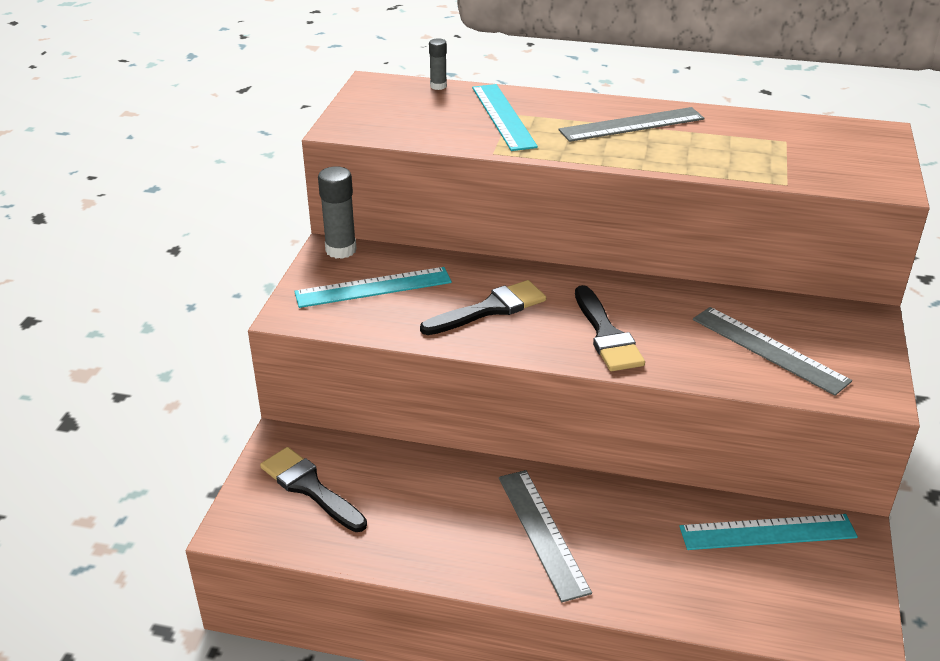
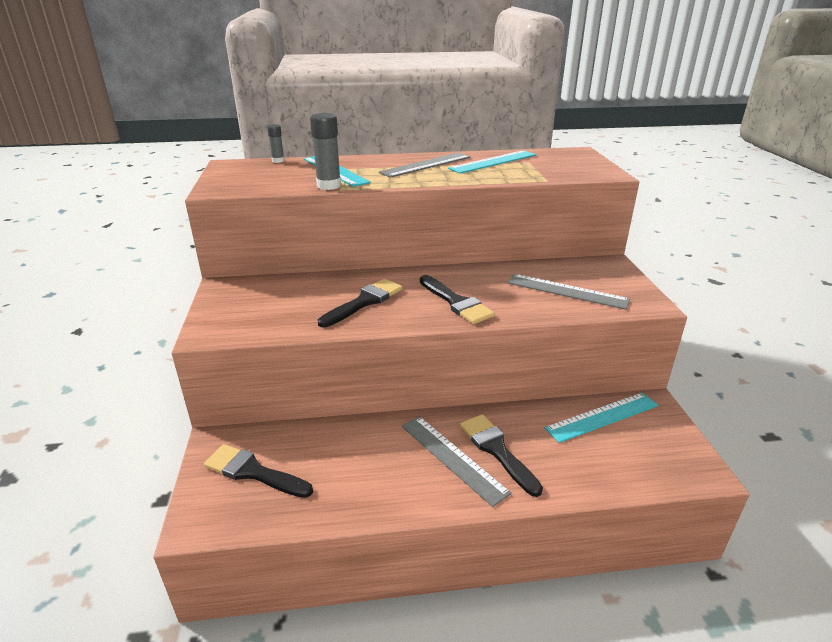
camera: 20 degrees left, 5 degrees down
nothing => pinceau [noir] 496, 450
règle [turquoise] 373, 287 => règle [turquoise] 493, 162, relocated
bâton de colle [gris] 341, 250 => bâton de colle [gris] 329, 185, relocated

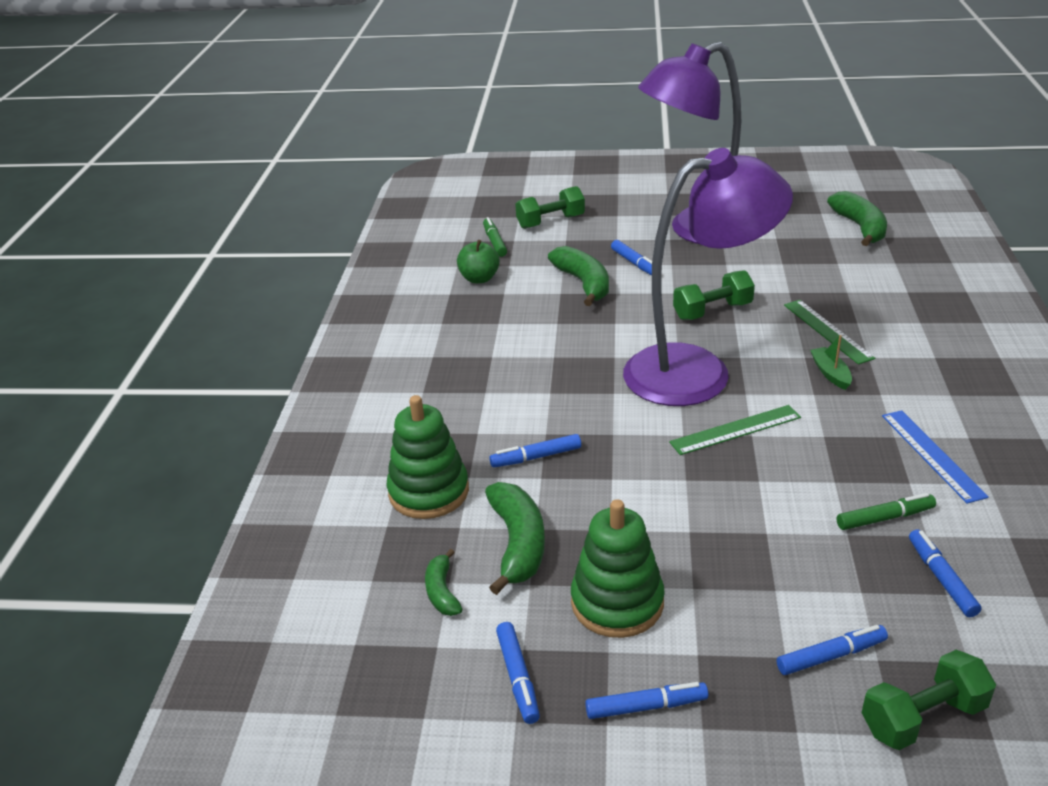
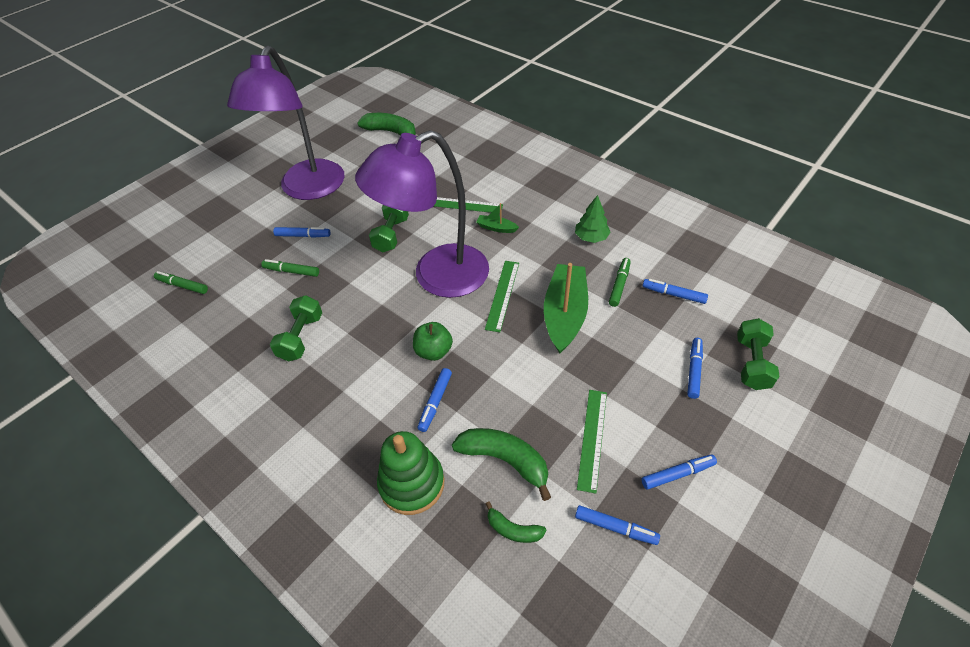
camera: 55 degrees left, 15 degrees up
nothing => bateau [vert] 564, 314
pomme [vert] 479, 278 => pomme [vert] 433, 351, relocated
haltère [vert] 550, 222 => haltère [vert] 301, 337, relocated
banane [vert] 584, 283 => feutre [vert] 291, 271
jouet à empiler [vert] 617, 602 => règle [vert] 592, 438
règle [bleu] 932, 455 => arbre [vert] 591, 237
feutre [bleu] 646, 707 => feutre [bleu] 677, 474, 45 degrees clockwise
lampe [violet] 697, 371 => lampe [violet] 437, 277, 135 degrees counterclockwise

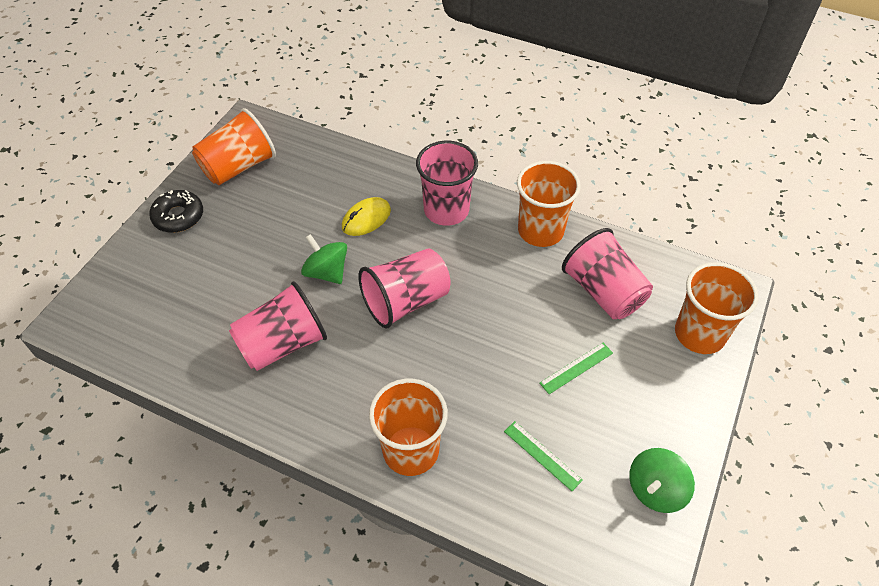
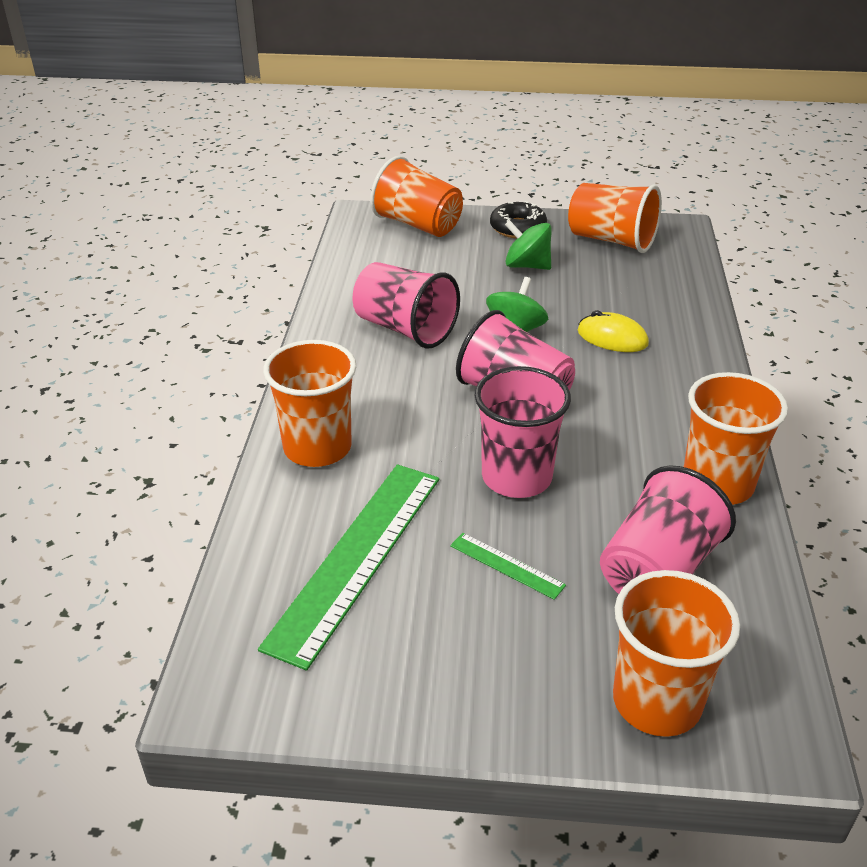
camera: 70 degrees right, 15 degrees down
nothing => gobelet [orange] 418, 225
gobelet [rose] 446, 210 => gobelet [rose] 516, 477, relocated
toupie [vert] 655, 489 => toupie [vert] 527, 266, relocated
règle [vert] 542, 455 => règle [vert] 357, 558, x2.31

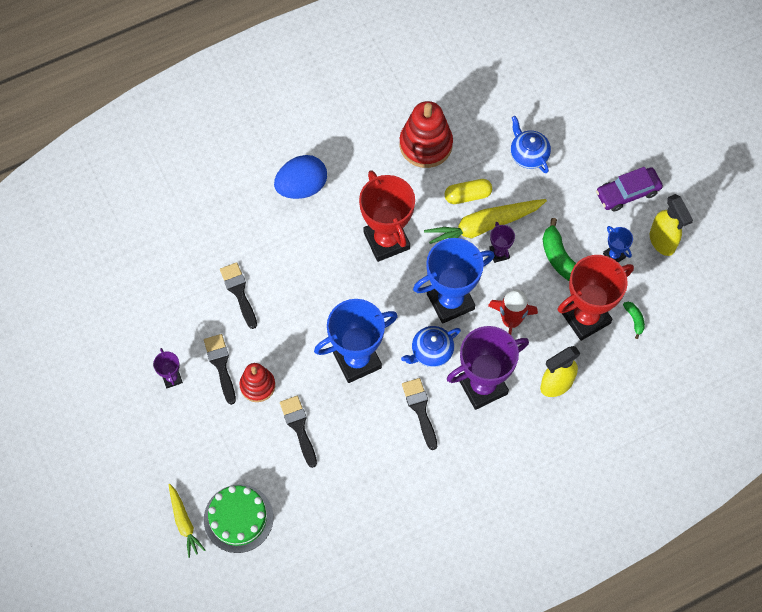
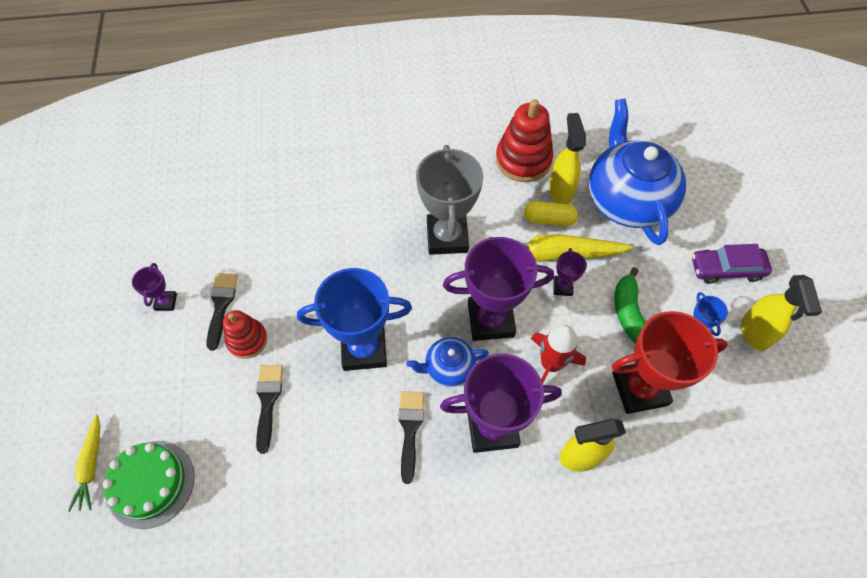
camera: 20 degrees right, 5 degrees down
pinceau [noir] 239, 292 => nothing
œuf [bleu] 302, 187 => nothing
banane [vert] 634, 319 => nothing
nothing => vaporisateur [jaune] 560, 191
trophée [rouge] 386, 240 => trophée [gris] 447, 237
trophée [bleu] 450, 301 => trophée [violet] 490, 320
théière [bleu] 528, 155 => théière [bleu] 627, 199, x2.09

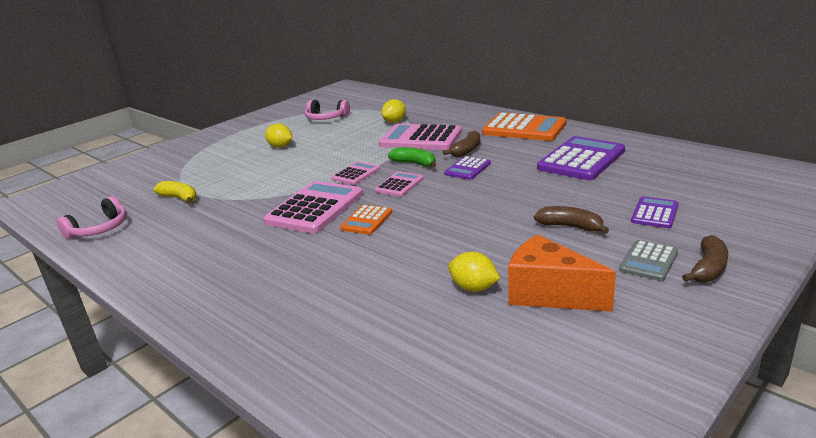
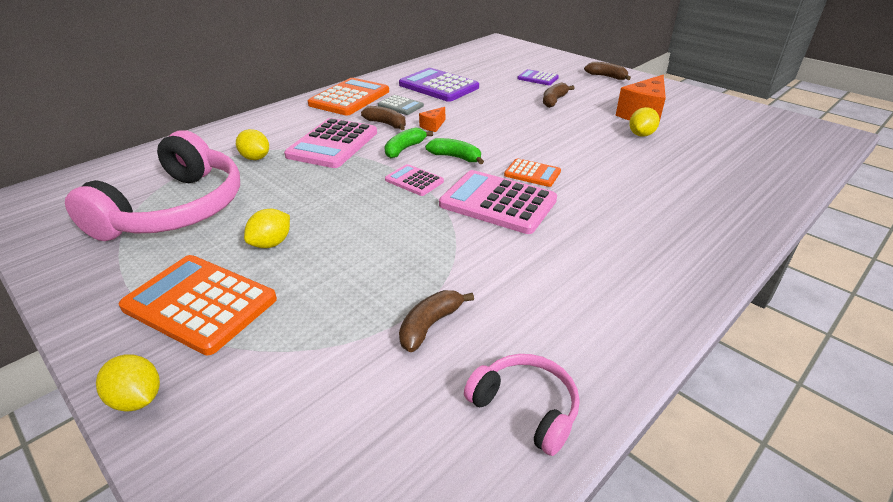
camera: 90 degrees left, 10 degrees up
nothing => citron [jaune] 137, 399
nothing => calculatrice [orange] 200, 303
calculatrice [gris] 648, 261 => calculatrice [gris] 400, 106, relocated
calculatrice [rose] 399, 185 => banane [vert] 455, 157
calculatrice [violet] 467, 169 => fromage [orange] 433, 126
banane [jaune] 180, 198 => banane [marron] 430, 325
casque audio [rose] 326, 118 => casque audio [rose] 175, 209, x2.09

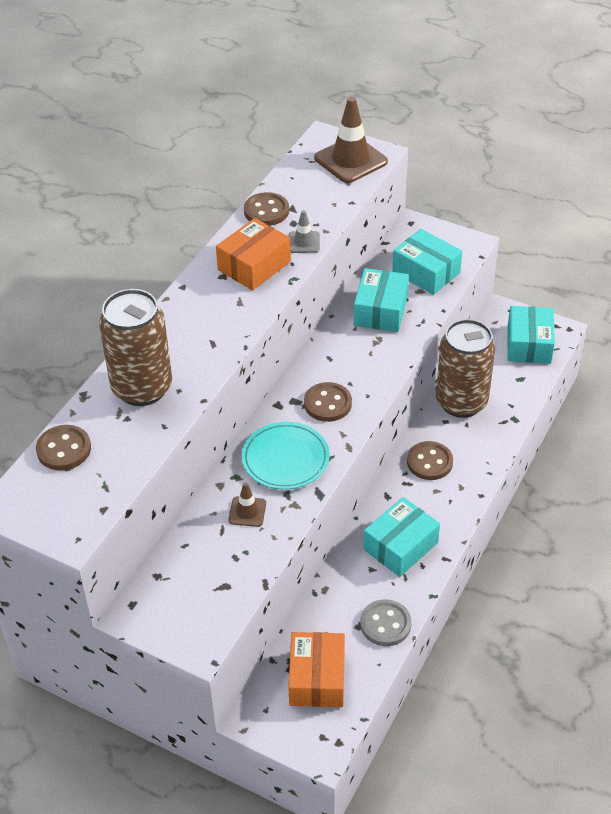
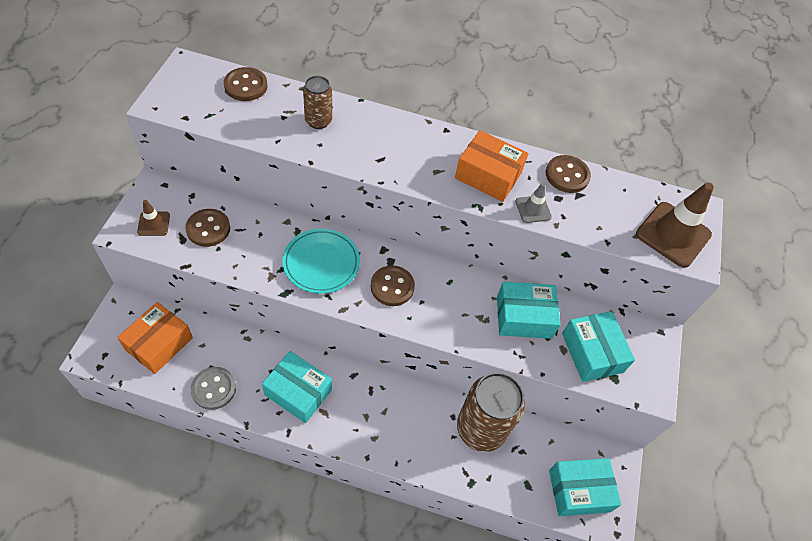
camera: 70 degrees right, 10 degrees up
cône de chantier [marron] 247, 512 => cône de chantier [marron] 154, 224, relocated
bouton [marron] 429, 462 => bouton [marron] 208, 229, relocated
boîte [orange] 317, 678 => boîte [orange] 159, 343, 45 degrees counterclockwise
boîte [turquoise] 426, 272 => boîte [turquoise] 592, 352, 45 degrees counterclockwise
canette [marron] 142, 388 => canette [marron] 318, 121, x0.52

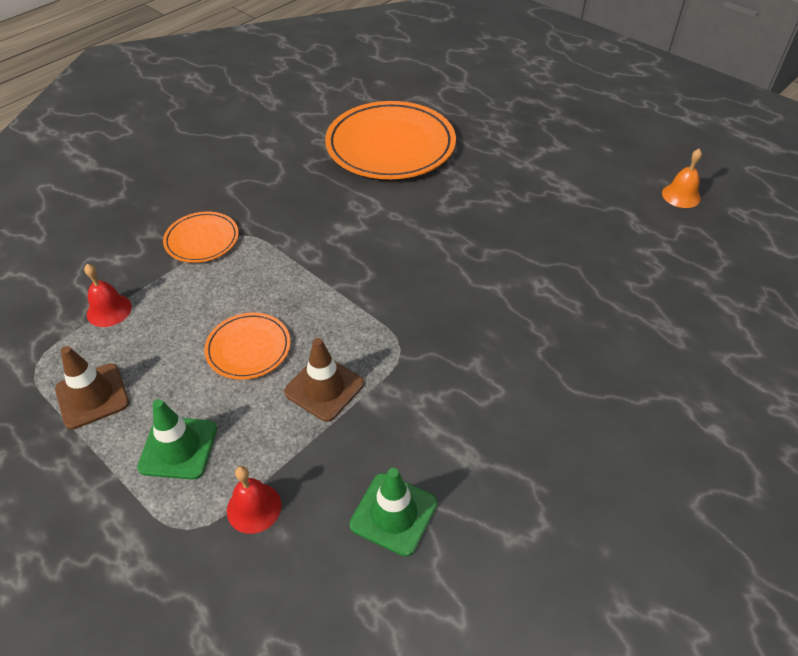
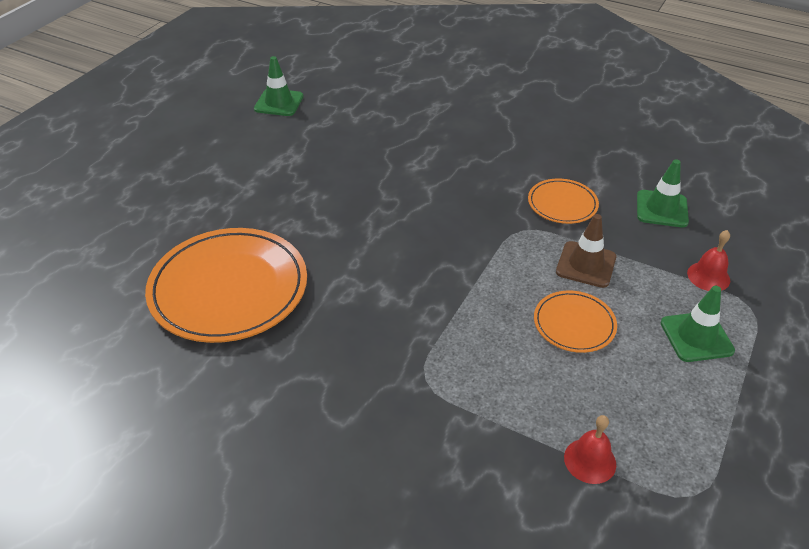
camera: 105 degrees left, 5 degrees down
cône de chantier [marron] 92, 396 => nothing
assiette [orange] 202, 240 => assiette [orange] 562, 204, relocated
cloche [orange] 681, 195 => cône de chantier [vert] 279, 103

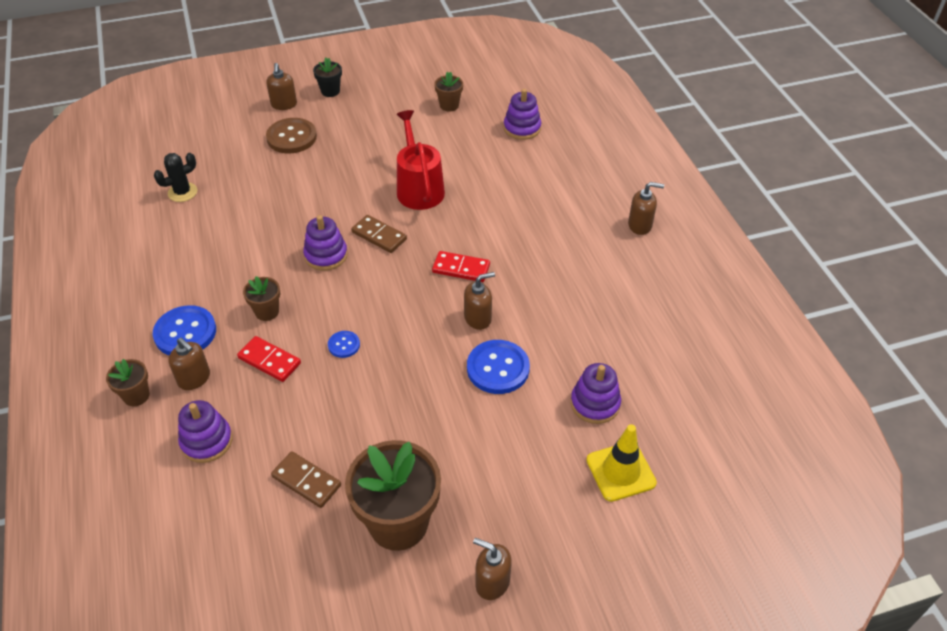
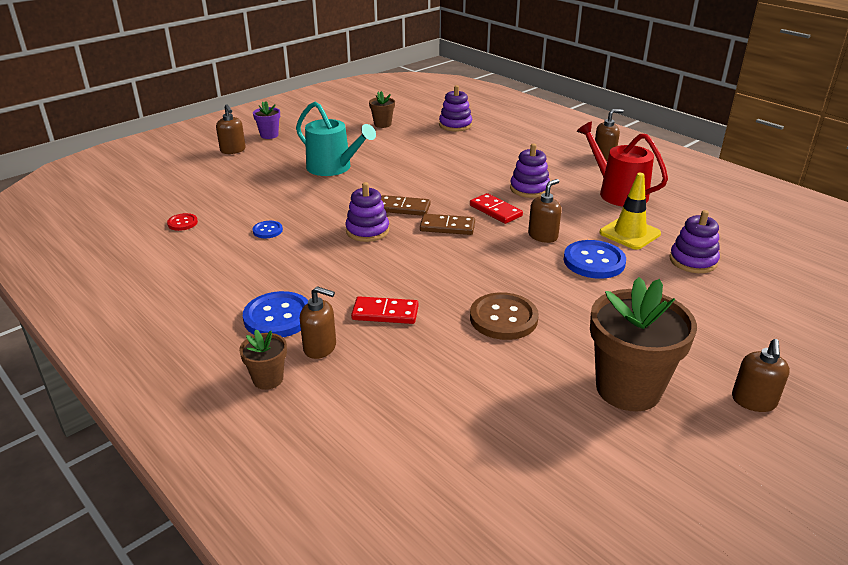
camera: 25 degrees left, 15 degrees down
pot de fleurs [marron] 267, 312 => nothing
nothing => arrosoir [turquoise] 333, 168
jouet à empiler [violet] 207, 441 => jouet à empiler [violet] 529, 189, relocated
bouton [marron] 291, 137 => bouton [marron] 503, 318, relocated
domino [marron] 306, 481 => domino [marron] 447, 227, relocated
bouton [bleu] 344, 345 => bouton [bleu] 267, 230, relocated
arrosoir [rouge] 419, 188 => arrosoir [rouge] 618, 193, relocated
cône de chantier [jaune] 620, 471 => cône de chantier [jaune] 629, 233, relocated
cactus [noir] 182, 192 => bouton [rouge] 182, 223
pot de fleurs [noir] 330, 91 => pot de fleurs [violet] 269, 135
domino [rouge] 461, 268 => domino [rouge] 495, 211, 60 degrees clockwise
distributeur de savon [marron] 492, 582 => distributeur de savon [marron] 753, 401, 75 degrees counterclockwise

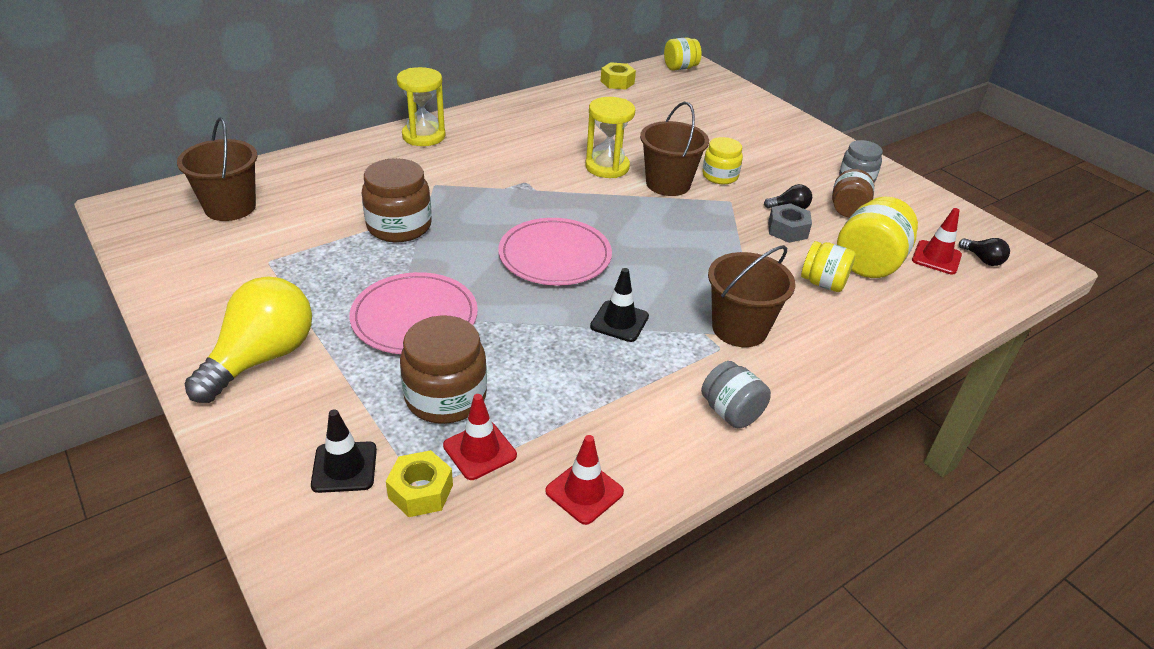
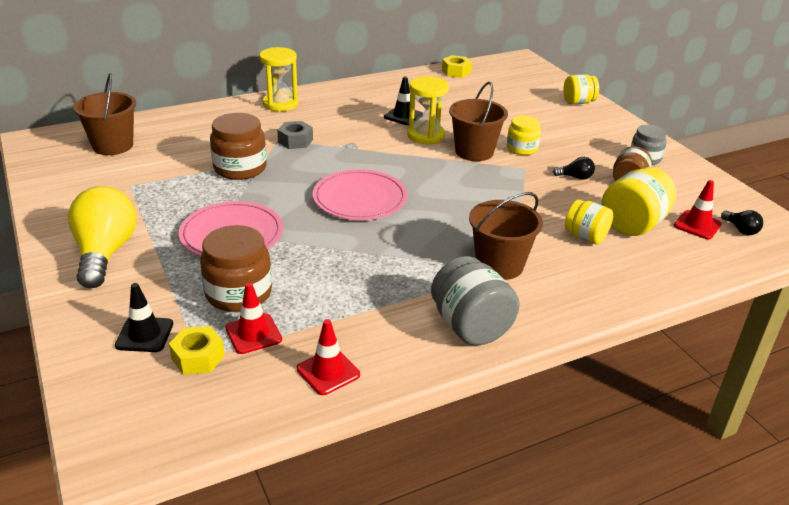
camera: 10 degrees right, 5 degrees down
cône de chantier [noir] 619, 321 => cône de chantier [noir] 403, 116, relocated
bocal [jaune] 680, 68 => bocal [jaune] 578, 102, relocated
écrou [gris] 787, 230 => écrou [gris] 295, 141, relocated
ampoule [jaune] 262, 358 => ampoule [jaune] 105, 253, 45 degrees counterclockwise
bocal [gris] 731, 412 => bocal [gris] 470, 326, x1.56

